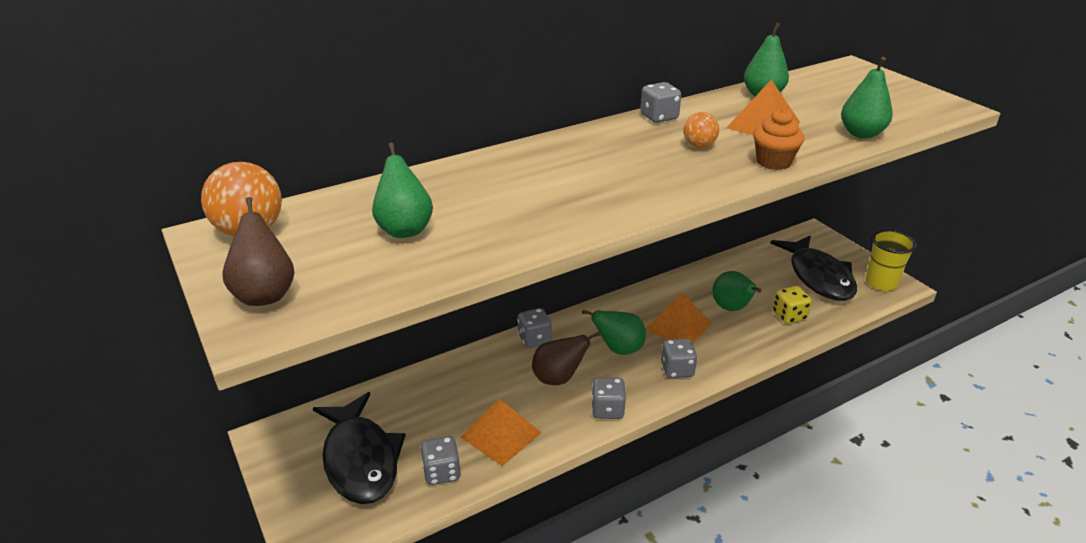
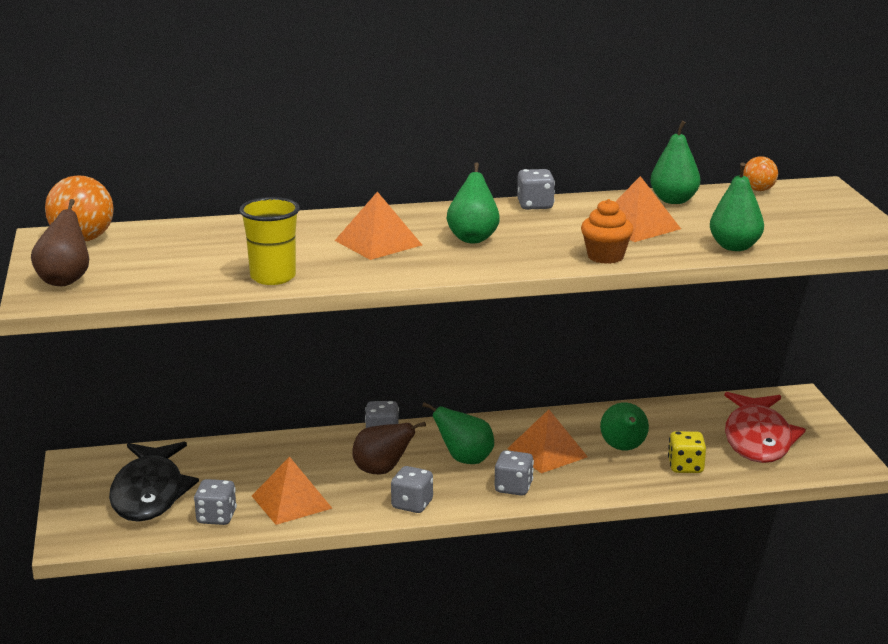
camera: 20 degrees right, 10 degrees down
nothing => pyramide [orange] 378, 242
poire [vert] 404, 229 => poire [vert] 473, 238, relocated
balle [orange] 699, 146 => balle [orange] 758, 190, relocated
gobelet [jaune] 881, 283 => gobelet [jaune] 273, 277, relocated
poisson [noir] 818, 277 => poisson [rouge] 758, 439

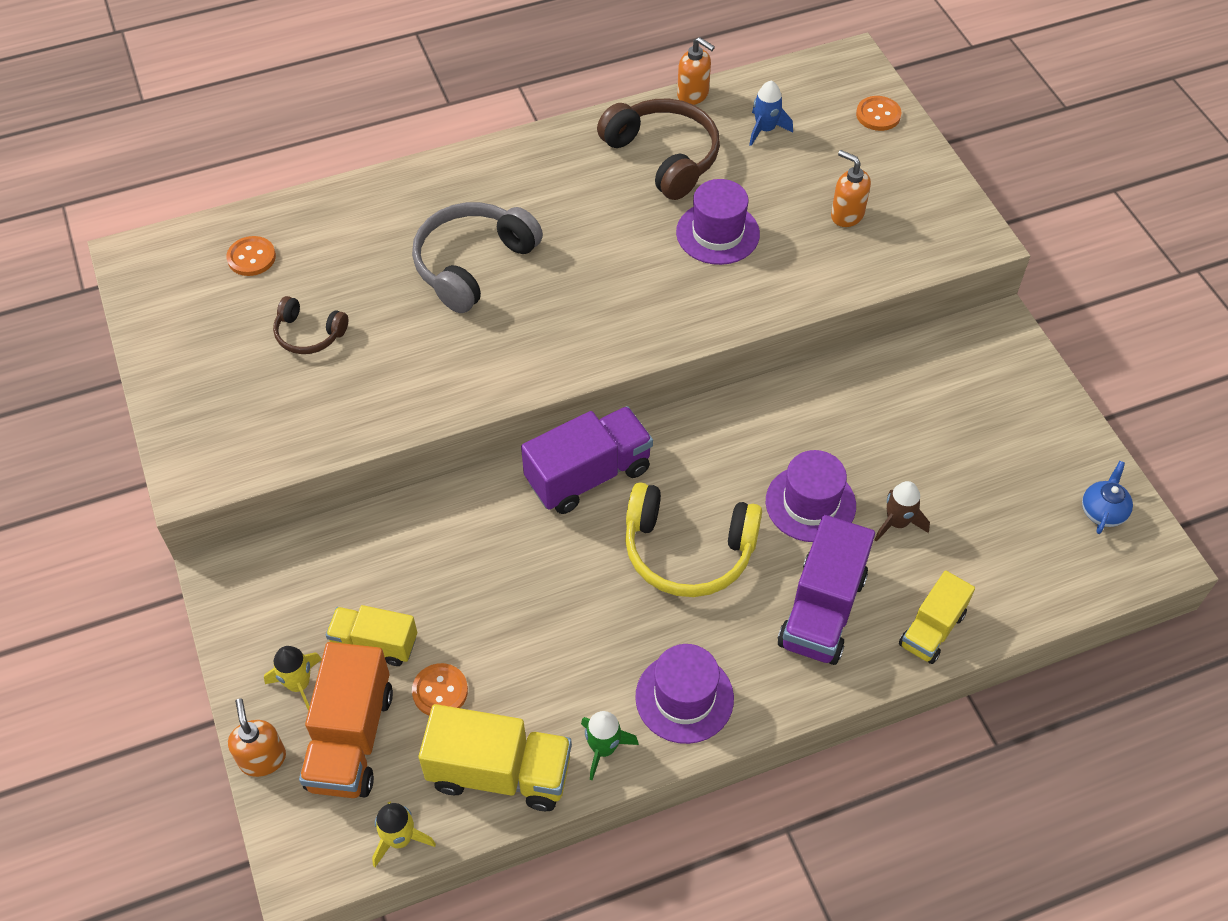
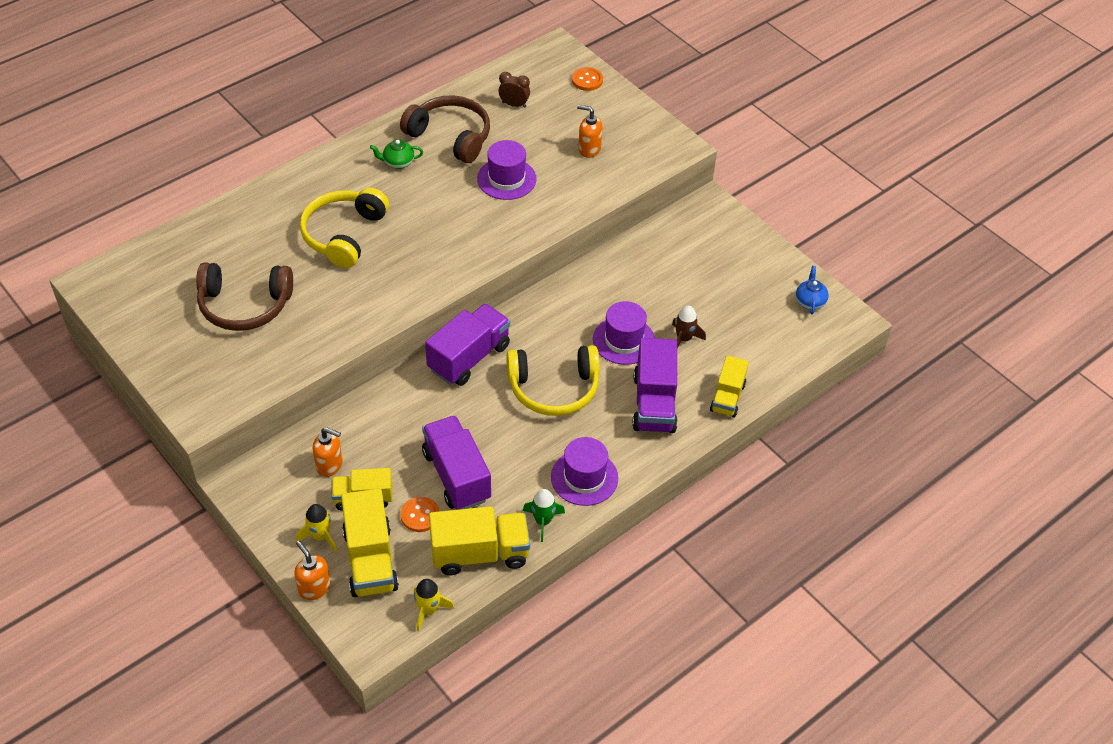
camera: 20 degrees left, 5 degrees down
bouton [orange] 251, 257 => nothing
nothing => théière [vert] 398, 163
nothing => camion [violet] 456, 475
distributeur de savon [orange] 693, 95 => distributeur de savon [orange] 329, 465, relocated
fusée [bleu] 765, 129 => réveil [marron] 514, 105
camion [orange] 351, 739 => camion [jaune] 370, 560
casque audio [gris] 473, 264 => casque audio [jaune] 343, 234
casque audio [marron] 309, 334 => casque audio [marron] 244, 305, x1.82

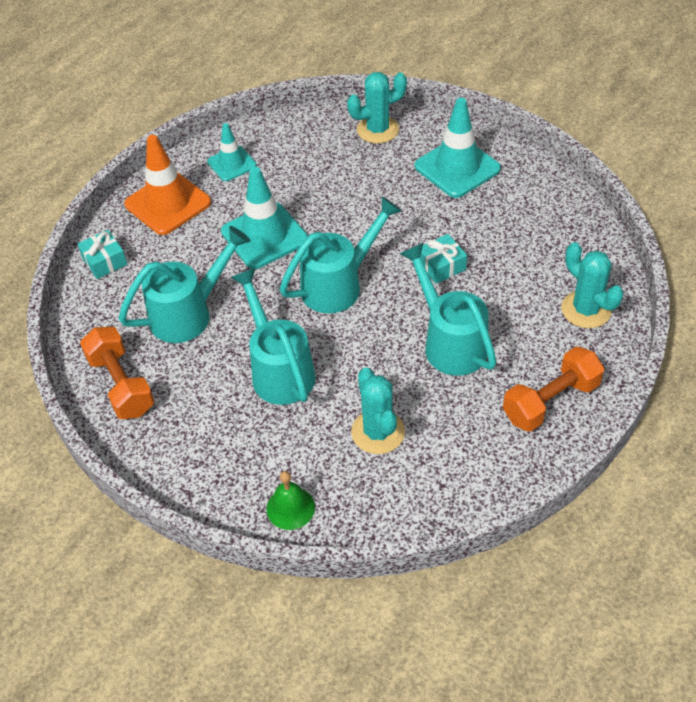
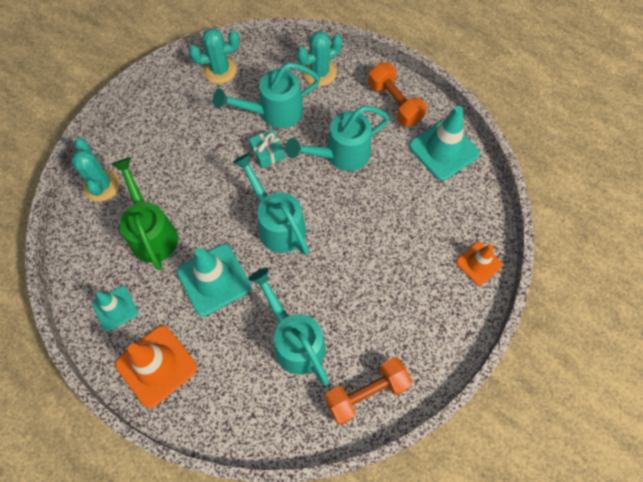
camera: 90 degrees left, 15 degrees up
cadeau [turquoise] 104, 261 => nothing
nothing => arrosoir [vert] 152, 232
arrosoir [turquoise] 279, 370 => arrosoir [turquoise] 274, 112, relocated
cactus [turquoise] 378, 432 => cactus [turquoise] 220, 70, relocated
cône de chantier [turquoise] 457, 168 => cône de chantier [turquoise] 443, 150, relocated
cloche [vert] 290, 508 => cône de chantier [orange] 478, 263

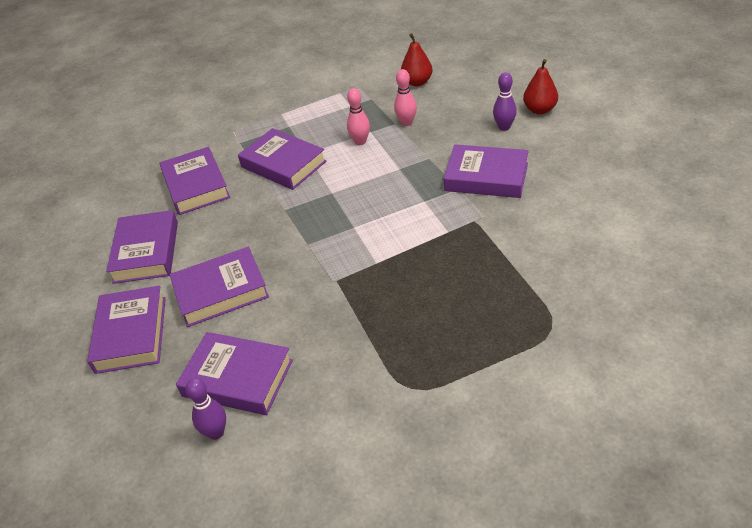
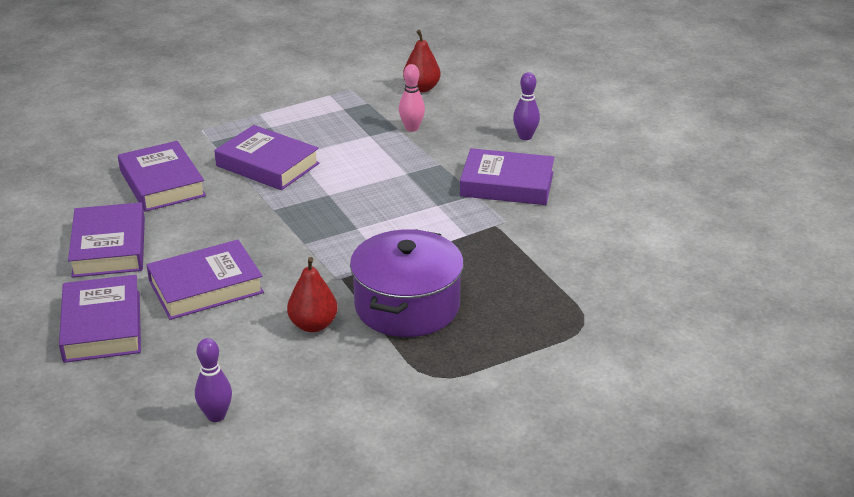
camera: 10 degrees left, 10 degrees down
livre [violet] 237, 378 => nothing
quille [rose] 360, 142 => nothing
nothing => marmite [violet] 407, 306
poire [rouge] 539, 110 => poire [rouge] 313, 325, relocated

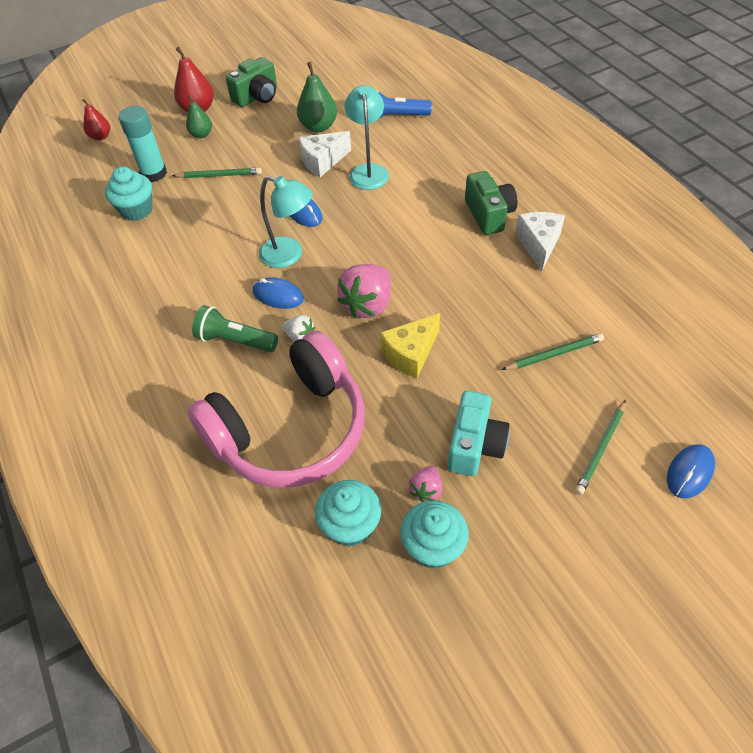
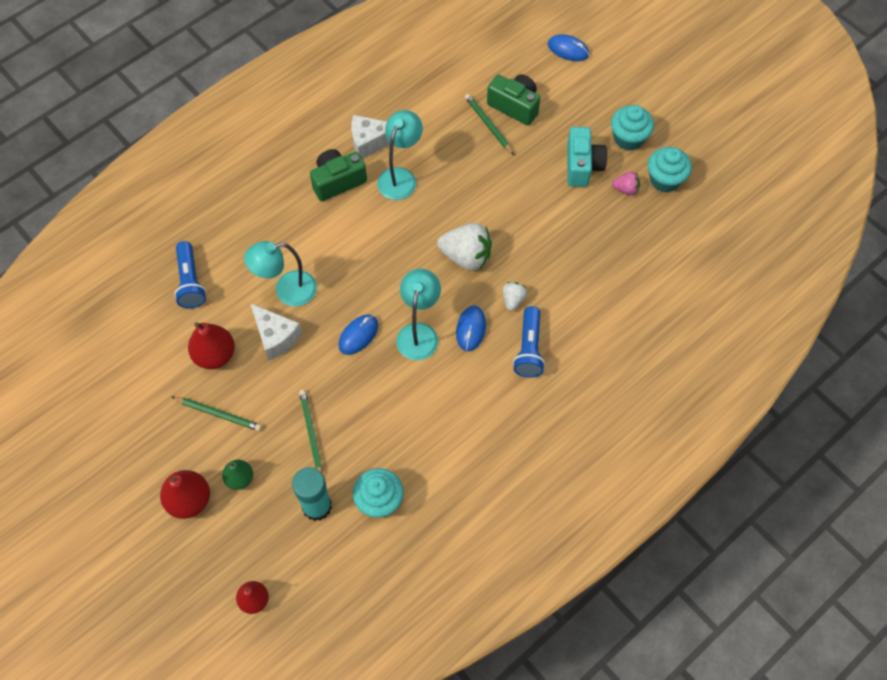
camera: 105 degrees left, 10 degrees up
casque audio [rose] 290, 430 => nothing
fromage [jaune] 410, 354 => nothing
nothing => lampe [turquoise] 400, 177
appareil photo [vert] 257, 96 => appareil photo [vert] 514, 106, relocated
muffin [turquoise] 350, 525 => muffin [turquoise] 628, 138, relocated
crayon [vert] 600, 448 => crayon [vert] 218, 414, relocated
lampe de poche [vert] 235, 340 => lampe de poche [bleu] 529, 349
poire [vert] 318, 127 => poire [rouge] 215, 355
fraise [rose] 368, 304 => fraise [blanc] 466, 256
appareil photo [turquoise] 474, 445 => appareil photo [turquoise] 582, 166, 90 degrees clockwise

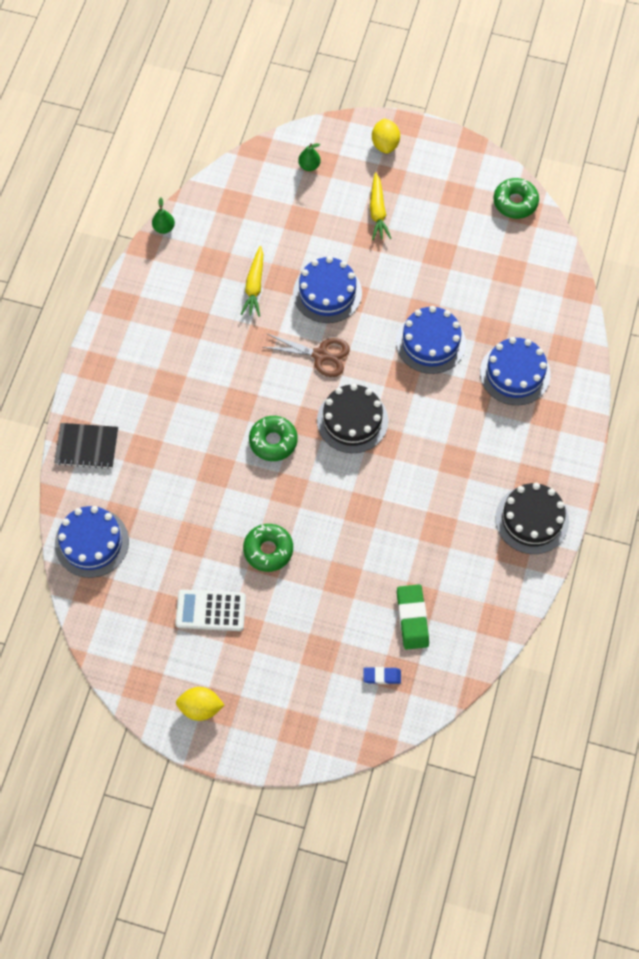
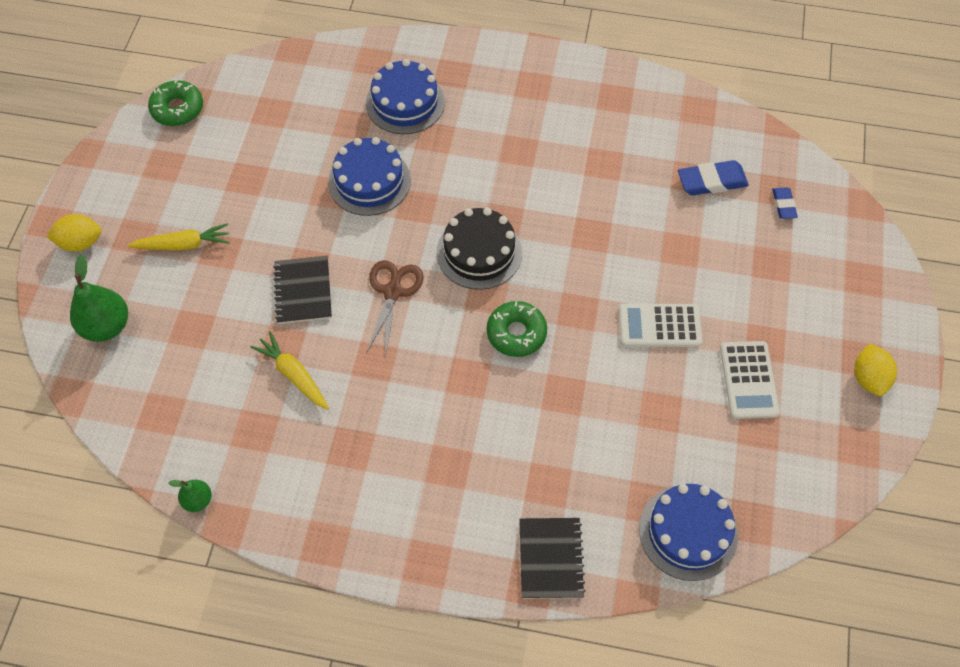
camera: 95 degrees left, 5 degrees down
gâteau [noir] 532, 519 => nothing
beignet [vert] 268, 550 => calculatrice [blanc] 659, 326
gâteau [bleu] 327, 293 => carnet [noir] 303, 291
gomme [vert] 412, 618 => gomme [bleu] 712, 181
carotte [jaune] 254, 286 => carotte [jaune] 293, 375, 135 degrees counterclockwise
poire [vert] 309, 166 => poire [vert] 106, 326, x1.84

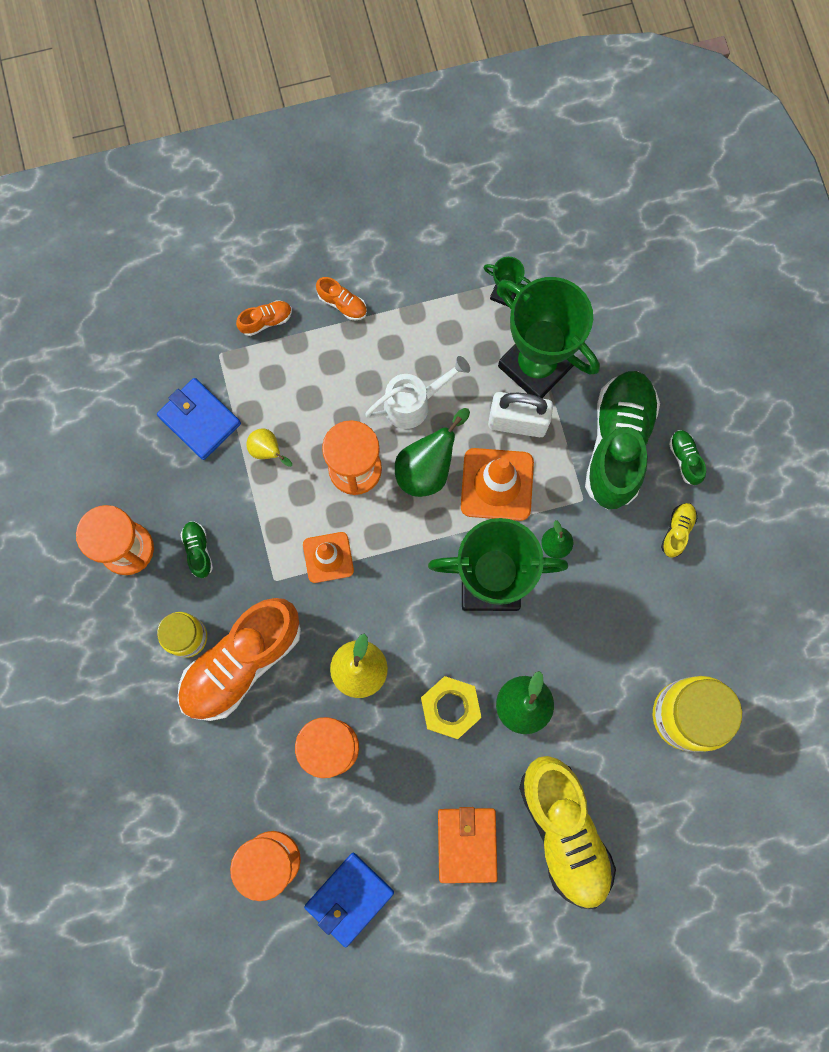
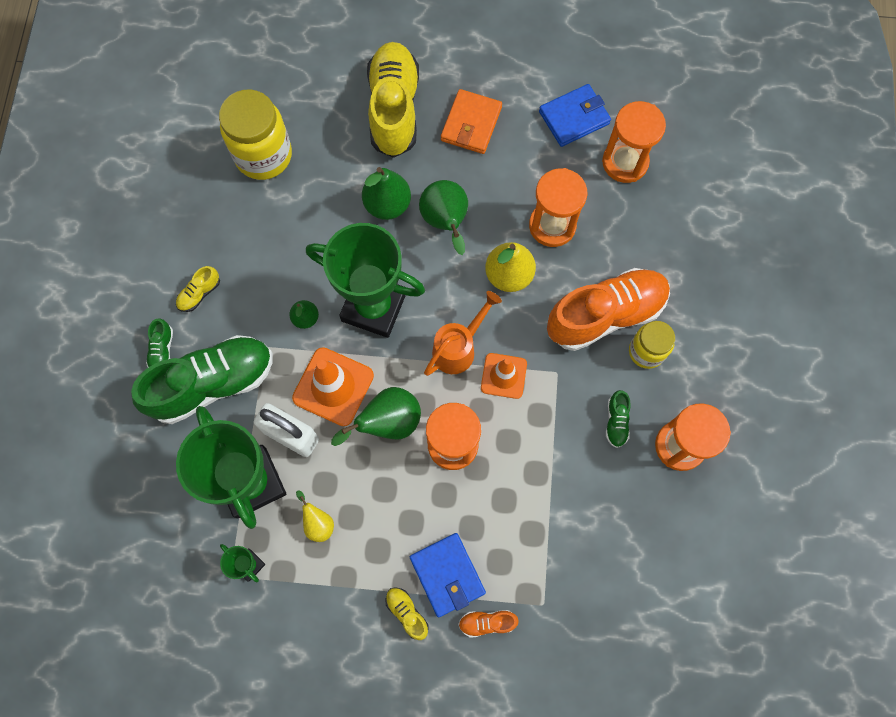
camera: 160 degrees left, 5 degrees down
arrosoir [blanc] 413, 403 => nothing
nothing => arrosoir [orange] 458, 348
portefeuille [bleu] 199, 420 => portefeuille [bleu] 447, 575, relocated
poire [jaune] 267, 451 => poire [jaune] 318, 523, relocated
écrou [jaune] 450, 708 => poire [vert] 446, 222
chaussure [orange] 342, 304 => chaussure [jaune] 407, 613
chaussure [vert] 618, 444 => chaussure [vert] 213, 384, 150 degrees counterclockwise

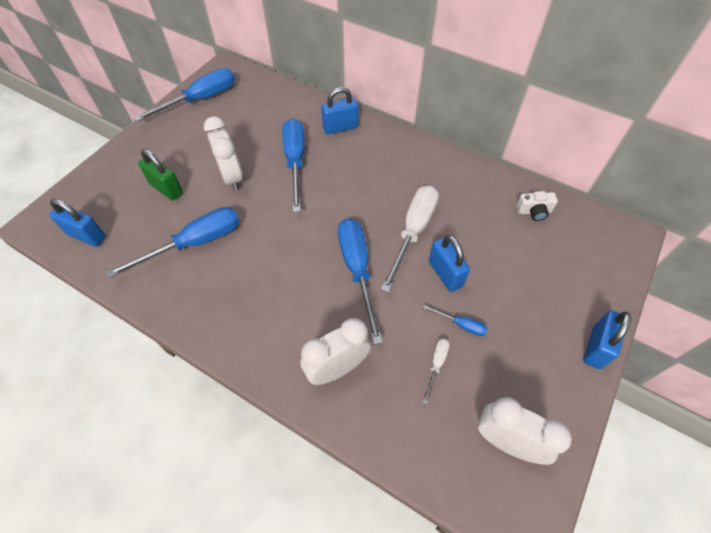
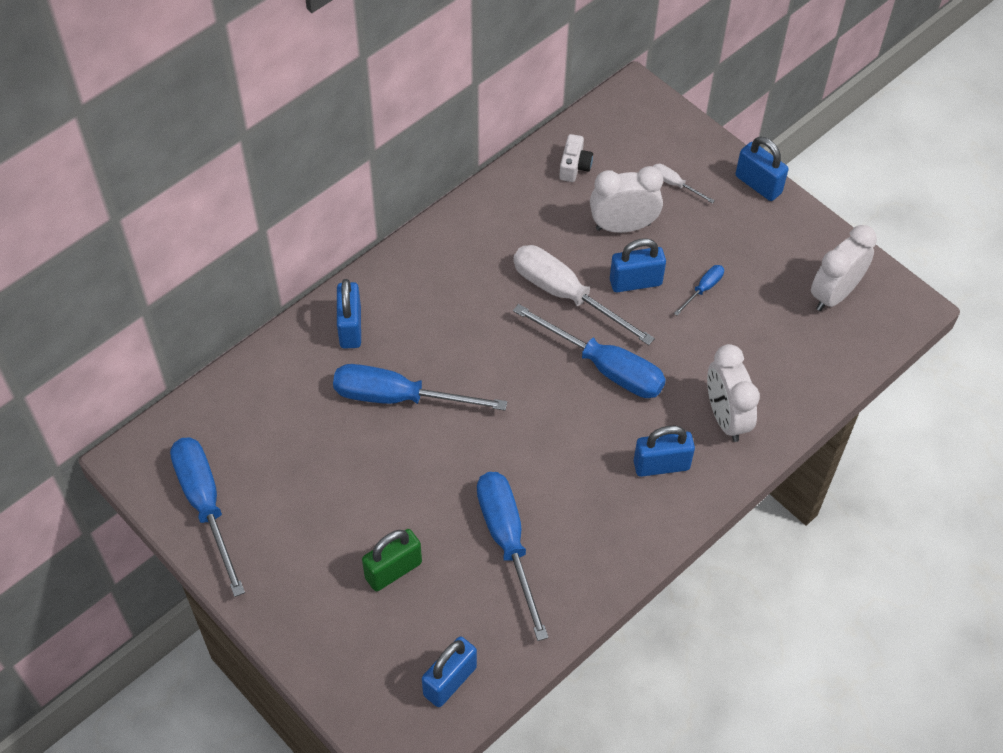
camera: 75 degrees left, 0 degrees up
nothing => cadenas [bleu] 661, 465
réveil [blanc] 232, 177 => réveil [blanc] 623, 226, relocated
tournevis [blanc] 436, 365 => tournevis [blanc] 674, 184, relocated
tournevis [bleu] 357, 270 => tournevis [bleu] 604, 367, 150 degrees counterclockwise

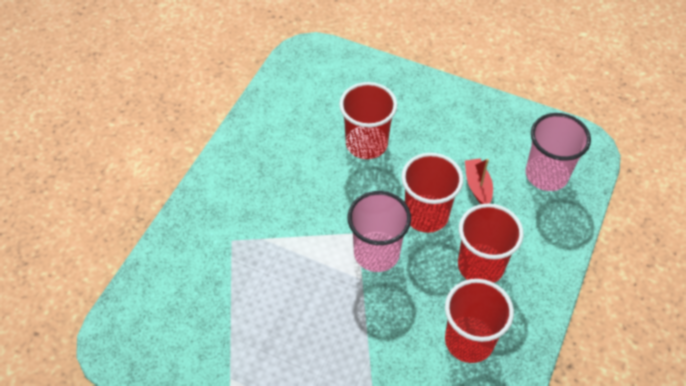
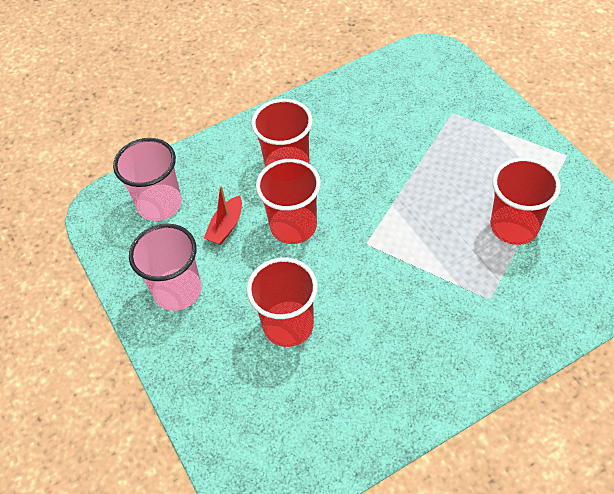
camera: 140 degrees left, 0 degrees up
gobelet [rose] 376, 253 => gobelet [rose] 177, 291, relocated
gobelet [rouge] 469, 341 => gobelet [rouge] 514, 226, relocated

